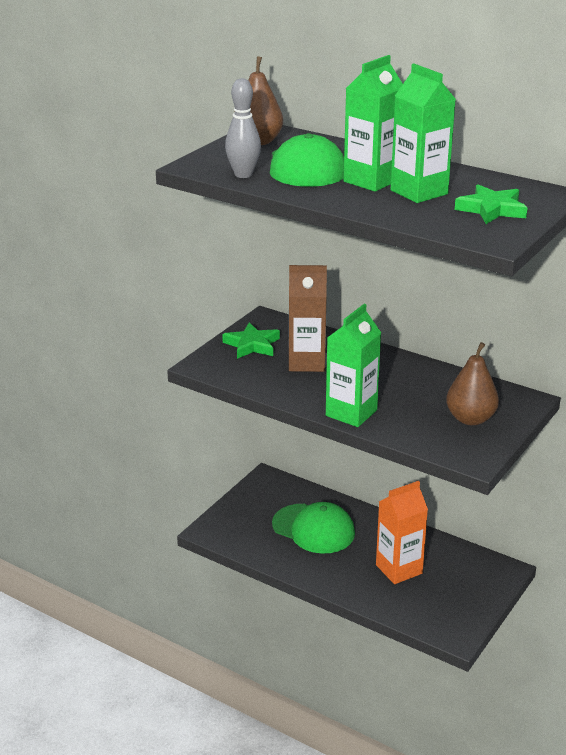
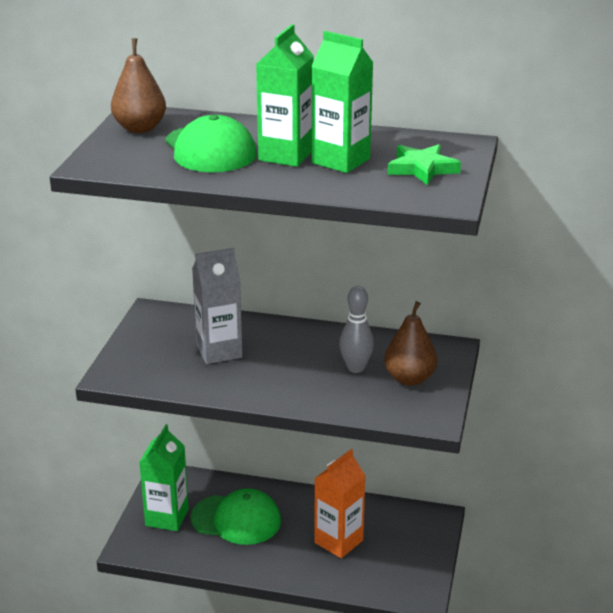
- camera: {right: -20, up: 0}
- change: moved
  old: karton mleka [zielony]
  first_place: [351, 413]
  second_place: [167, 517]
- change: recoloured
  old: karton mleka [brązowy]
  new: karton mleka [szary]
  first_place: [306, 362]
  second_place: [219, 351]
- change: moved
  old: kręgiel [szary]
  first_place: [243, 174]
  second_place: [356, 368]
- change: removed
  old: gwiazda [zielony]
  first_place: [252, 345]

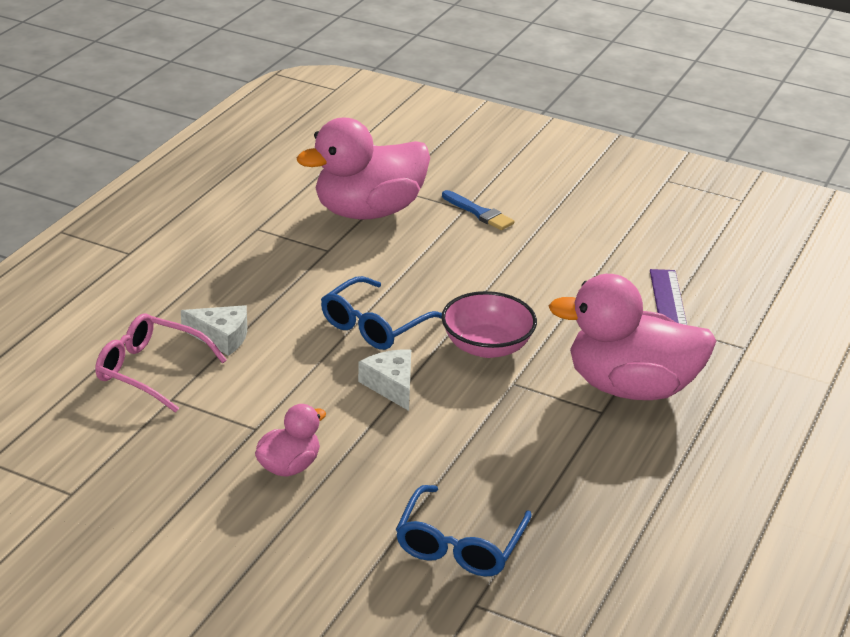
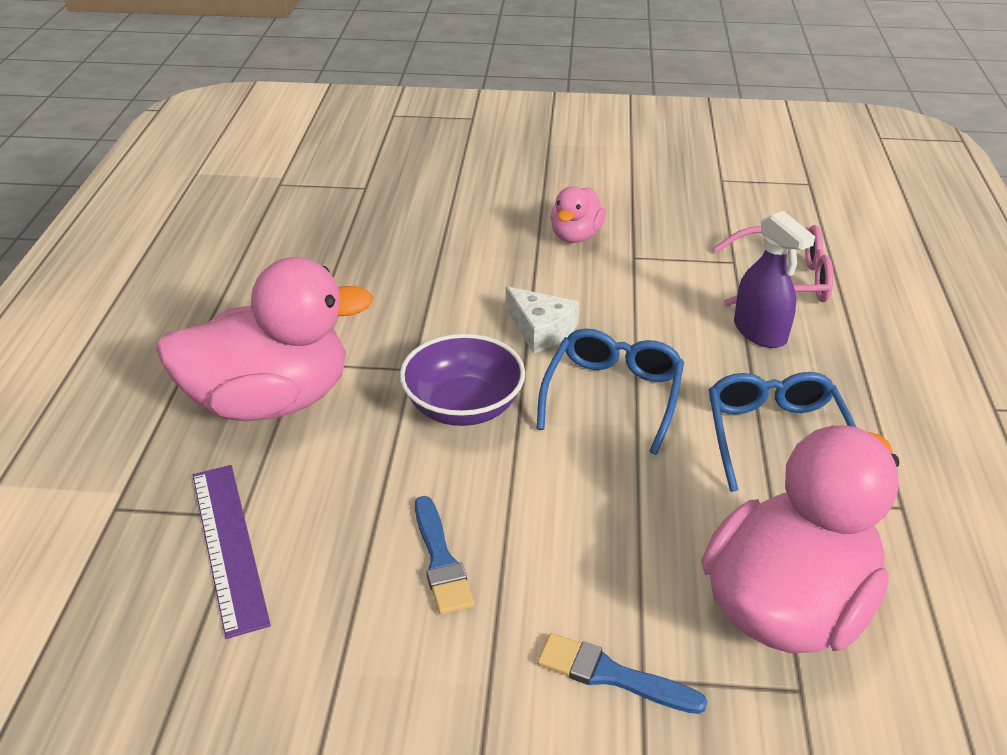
- camera: {right: 160, up: 5}
- change: recoloured
  old: miska [różowy]
  new: miska [fioletowy]
  first_place: [487, 346]
  second_place: [463, 406]
- change: added
  new: pędzel [niebieski]
  second_place: [440, 560]
- change: moved
  old: okulary [niebieski]
  first_place: [460, 544]
  second_place: [775, 437]
- change: replaced
  old: ser [biały]
  new: spryskiwacz [fioletowy]
  first_place: [221, 337]
  second_place: [760, 332]

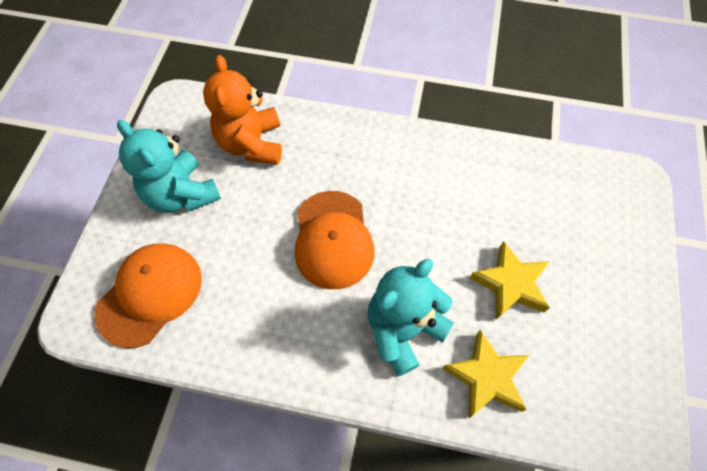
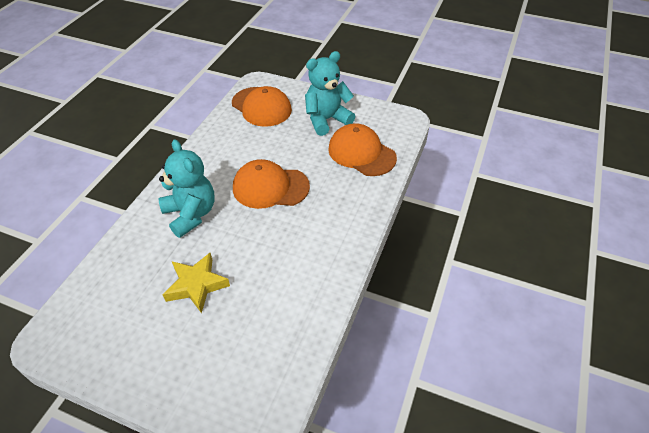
- camera: {right: 100, up: -15}
- change: replaced
  old: miś [pomarańczowy]
  new: czapka [pomarańczowy]
  first_place: [252, 144]
  second_place: [361, 153]
- change: removed
  old: gwiazda [żółty]
  first_place: [486, 377]

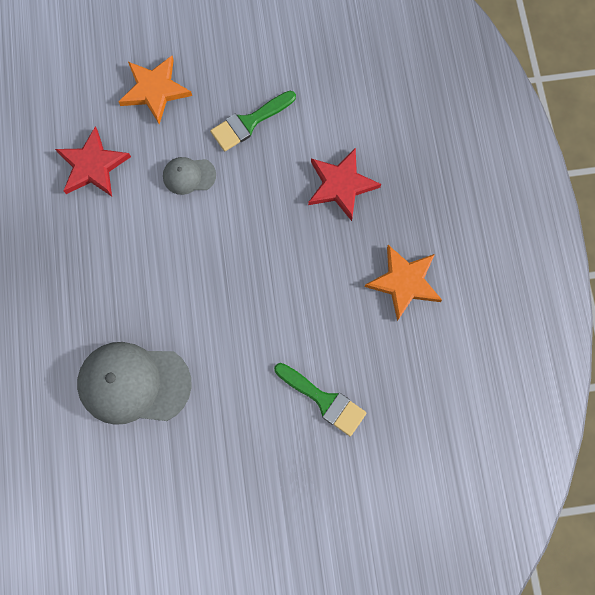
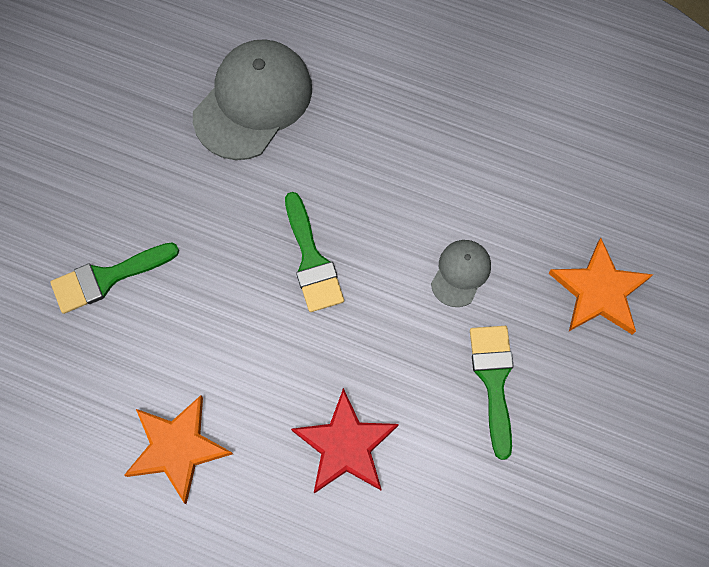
- camera: {right: 120, up: -5}
- change: added
  new: pędzel [zielony]
  second_place: [312, 260]
- change: removed
  old: gwiazda [czerwony]
  first_place: [93, 166]

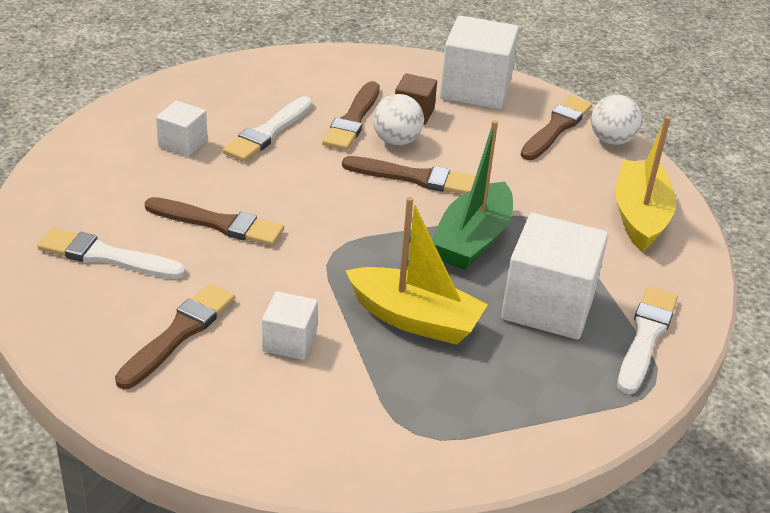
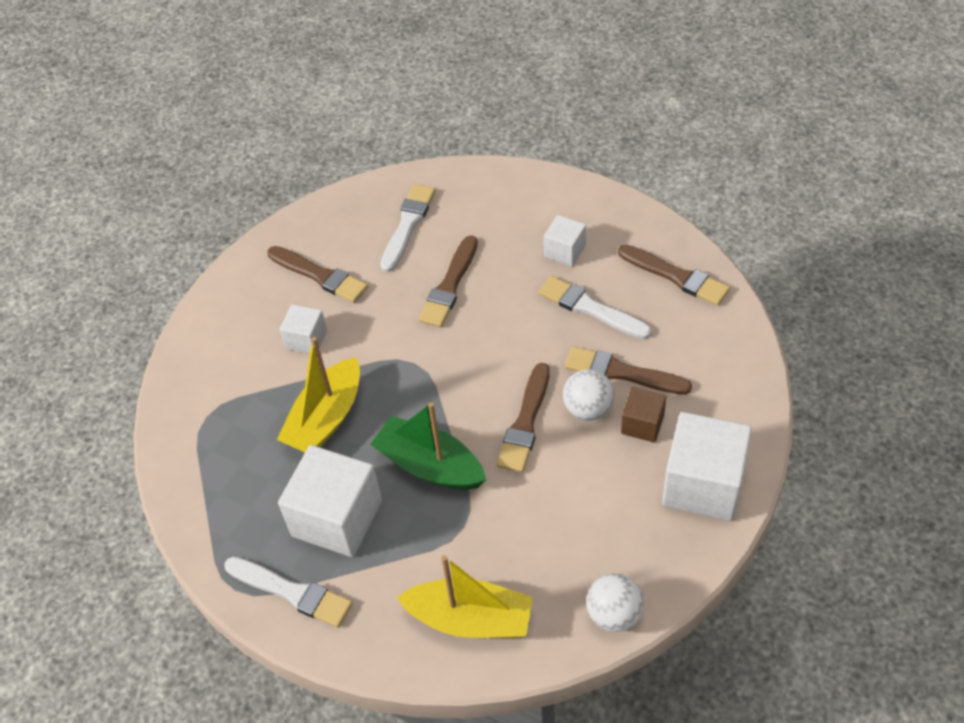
- camera: {right: 100, up: 15}
- change: moved
  old: pędzel [brązowy]
  first_place: [556, 128]
  second_place: [676, 276]

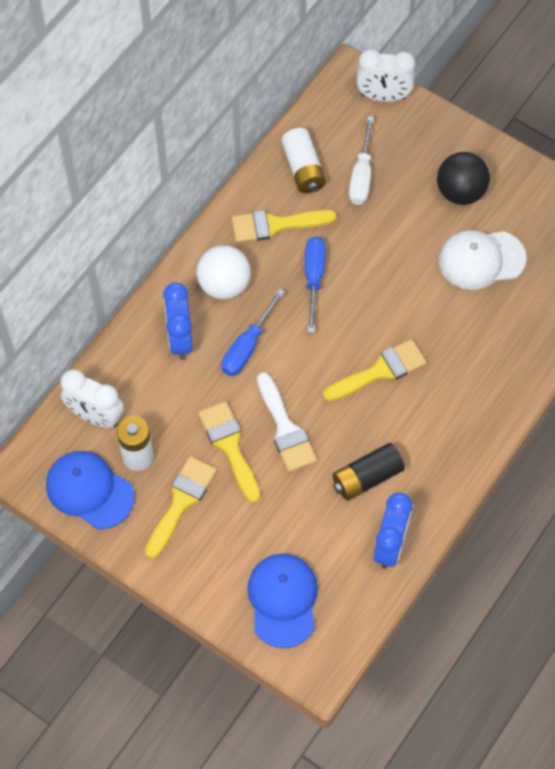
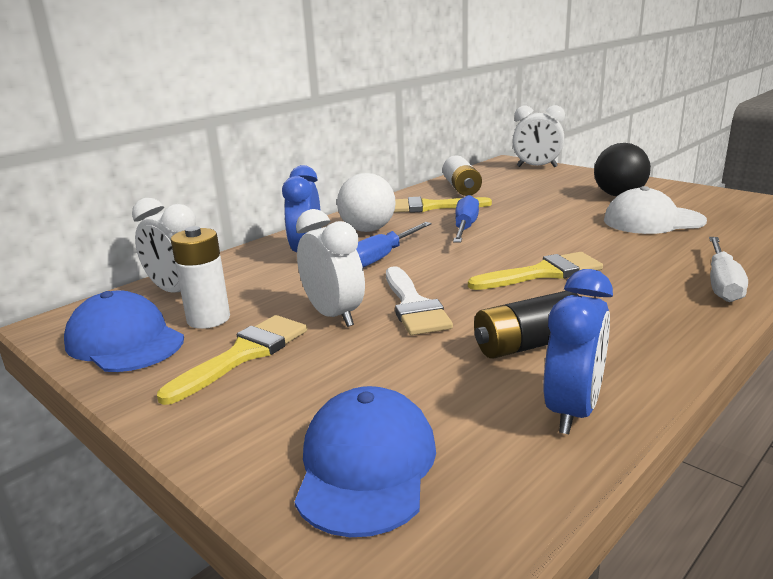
- camera: {right: 10, up: -40}
- change: replaced
  old: pędzel [żółty]
  new: budzik [biały]
  first_place: [229, 446]
  second_place: [334, 315]
- change: moved
  old: śrubokręt [biały]
  first_place: [361, 175]
  second_place: [722, 284]

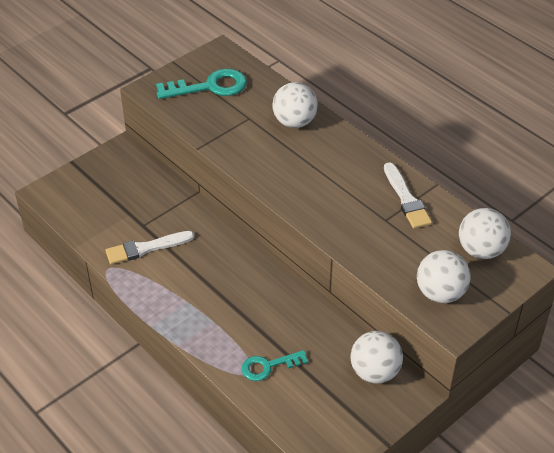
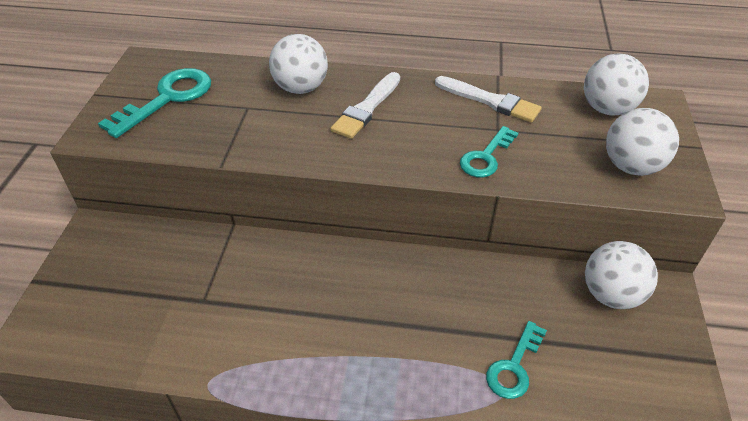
- camera: {right: -40, up: 0}
- change: moved
  old: pędzel [biały]
  first_place: [146, 248]
  second_place: [367, 108]
- change: added
  new: klucz [turkusowy]
  second_place: [486, 157]

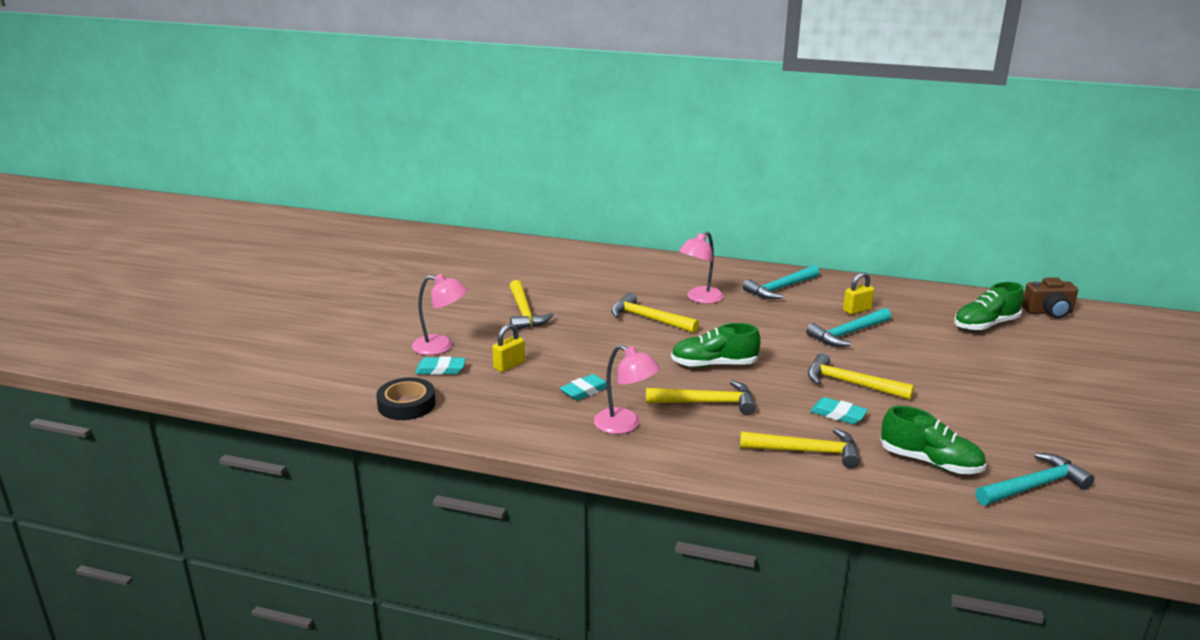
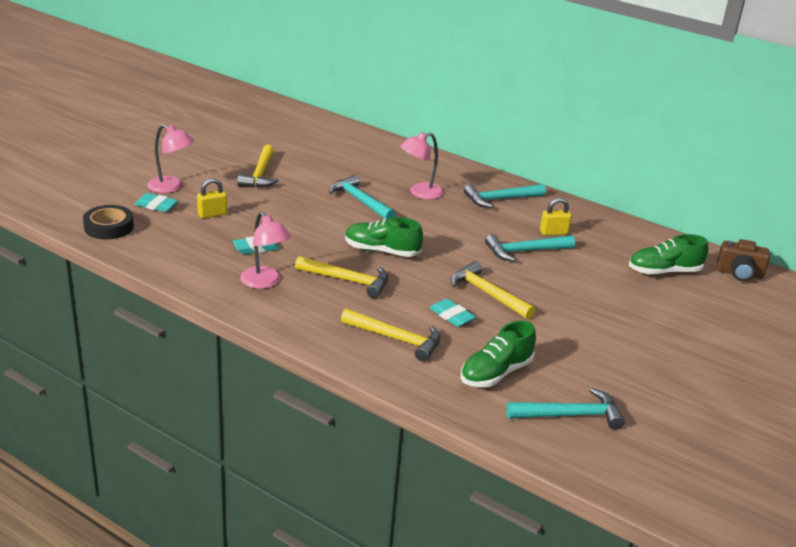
- camera: {right: 15, up: 5}
- change: recoloured
  old: młotek [żółty]
  new: młotek [turkusowy]
  first_place: [649, 319]
  second_place: [360, 201]
- change: turned
  old: but [zielony]
  first_place: [930, 462]
  second_place: [495, 373]
  degrees: 90

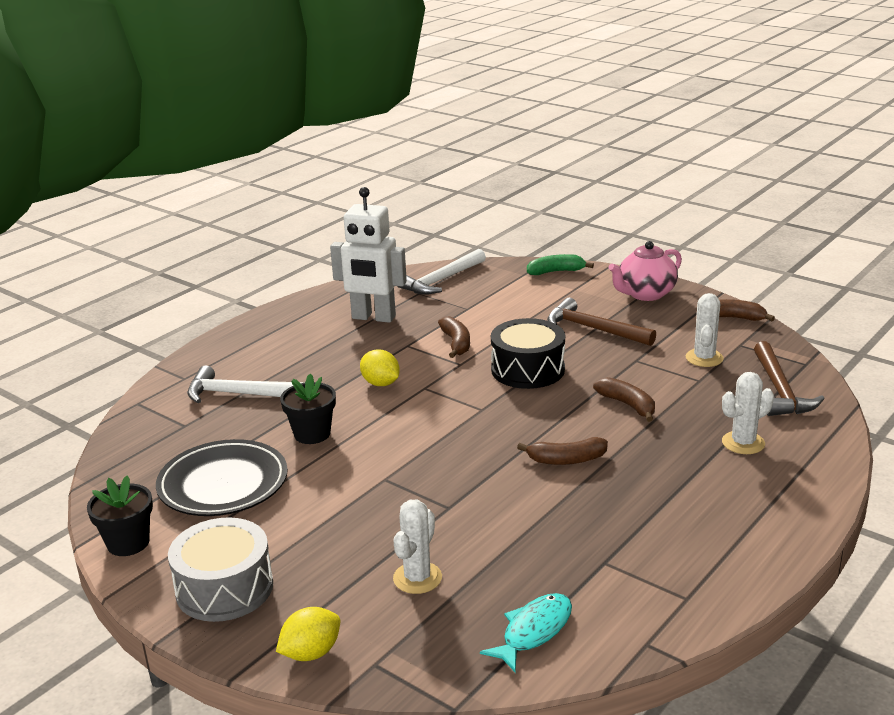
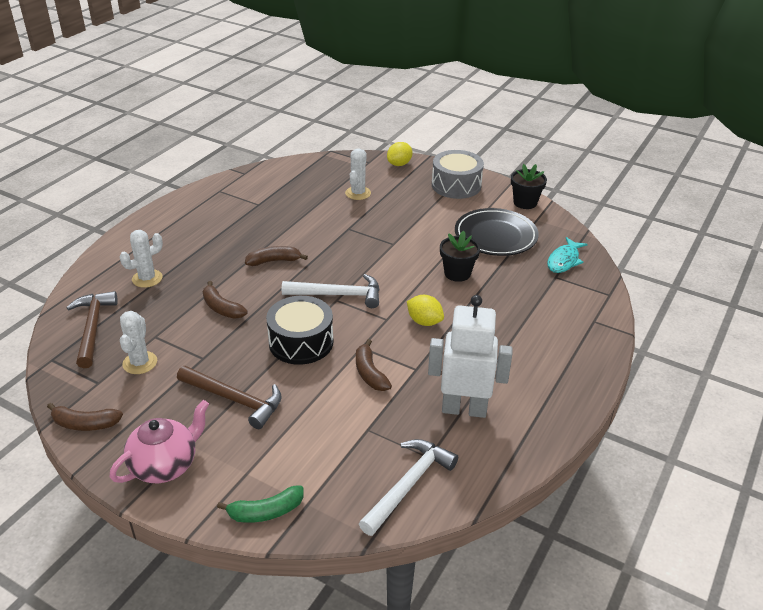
- camera: {right: 170, up: 10}
- change: moved
  old: młotek [biały]
  first_place: [240, 394]
  second_place: [338, 295]
- change: moved
  old: ryba [turkusowy]
  first_place: [533, 631]
  second_place: [564, 260]

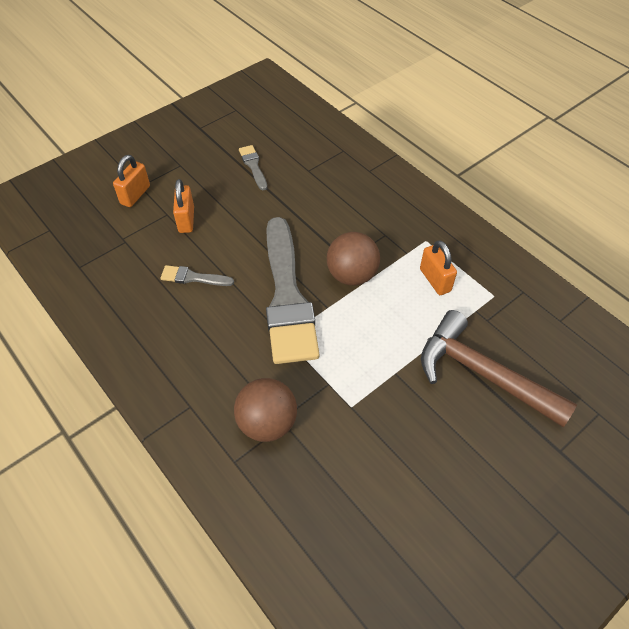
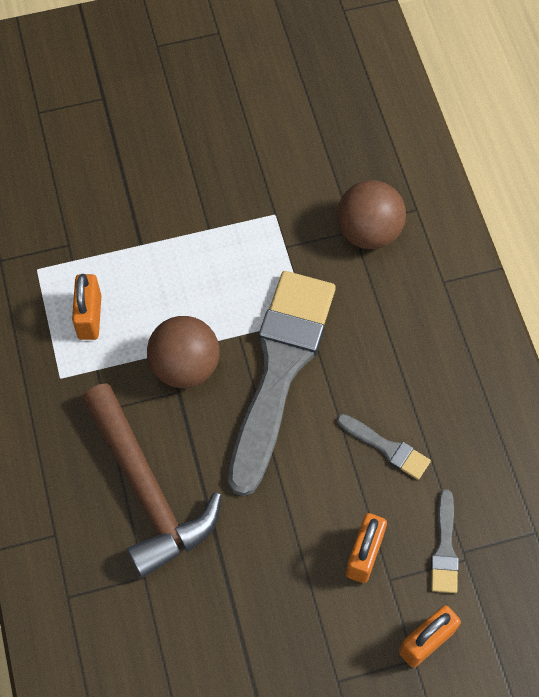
- camera: {right: -155, up: 10}
- change: moved
  old: młotek [brązowy]
  first_place: [482, 374]
  second_place: [147, 490]
- change: moved
  old: pędzel [szary]
  first_place: [253, 166]
  second_place: [444, 548]

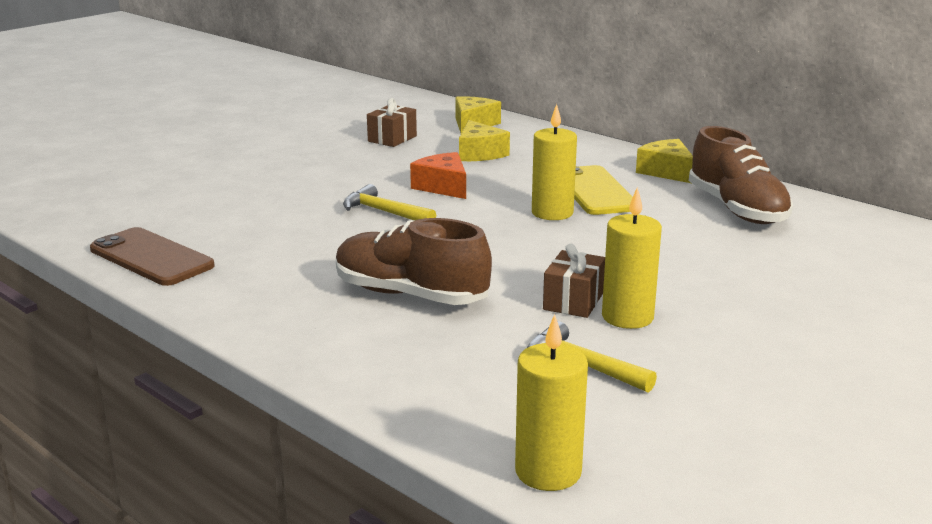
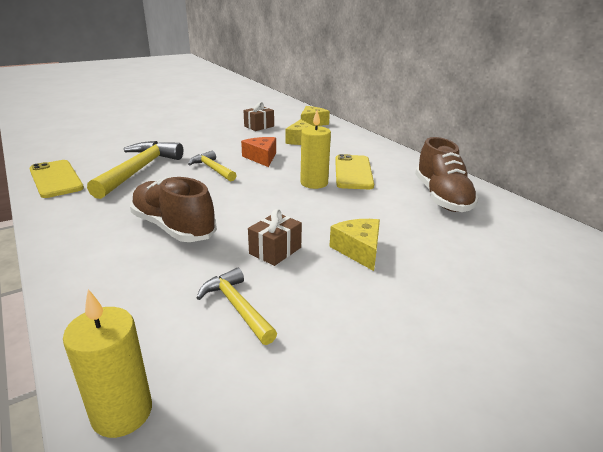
- camera: {right: 15, up: 5}
- change: recoloured
  old: telefon [brązowy]
  new: telefon [żółty]
  first_place: [151, 257]
  second_place: [56, 179]
- change: added
  new: młotek [żółty]
  second_place: [139, 170]
- change: moved
  old: ser [żółty]
  first_place: [666, 172]
  second_place: [359, 250]
- change: removed
  old: świeca [żółty]
  first_place: [627, 317]

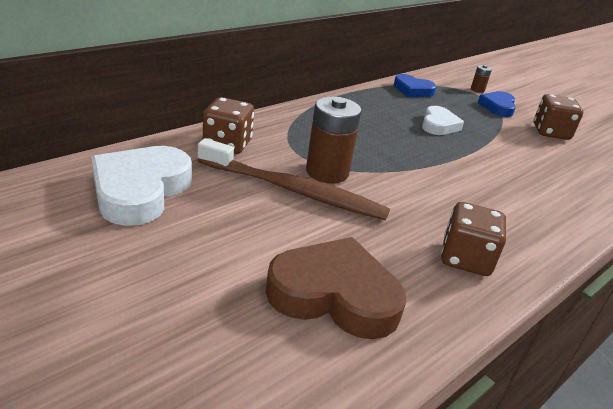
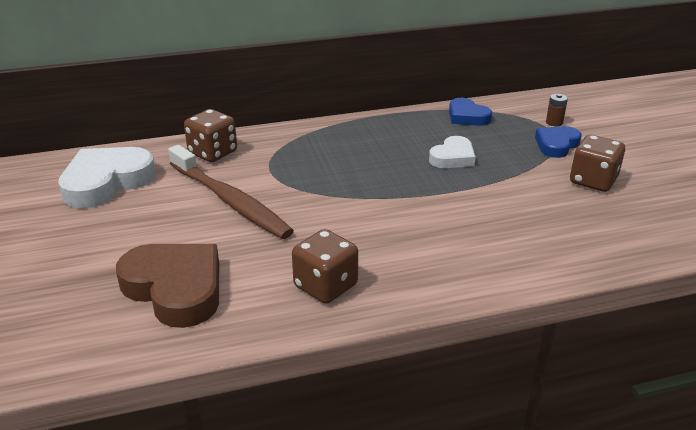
- camera: {right: 30, up: 0}
- change: removed
  old: bateria [brązowy]
  first_place: [327, 172]

